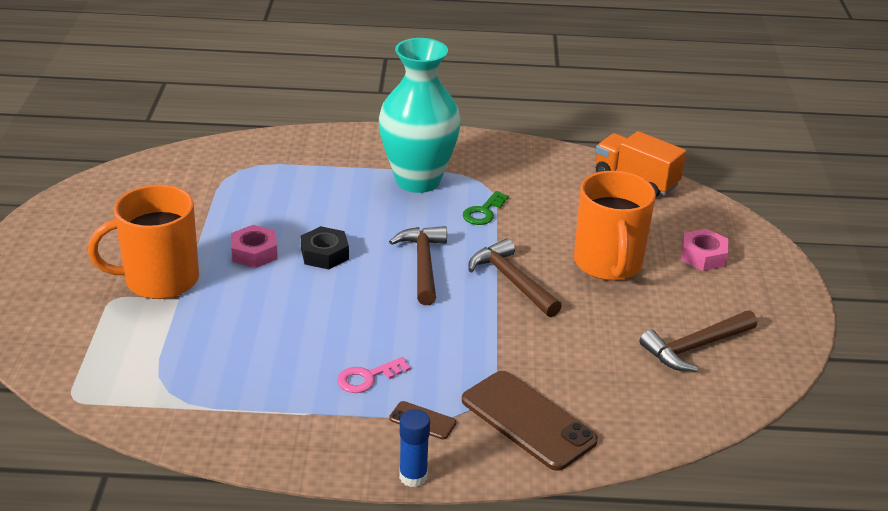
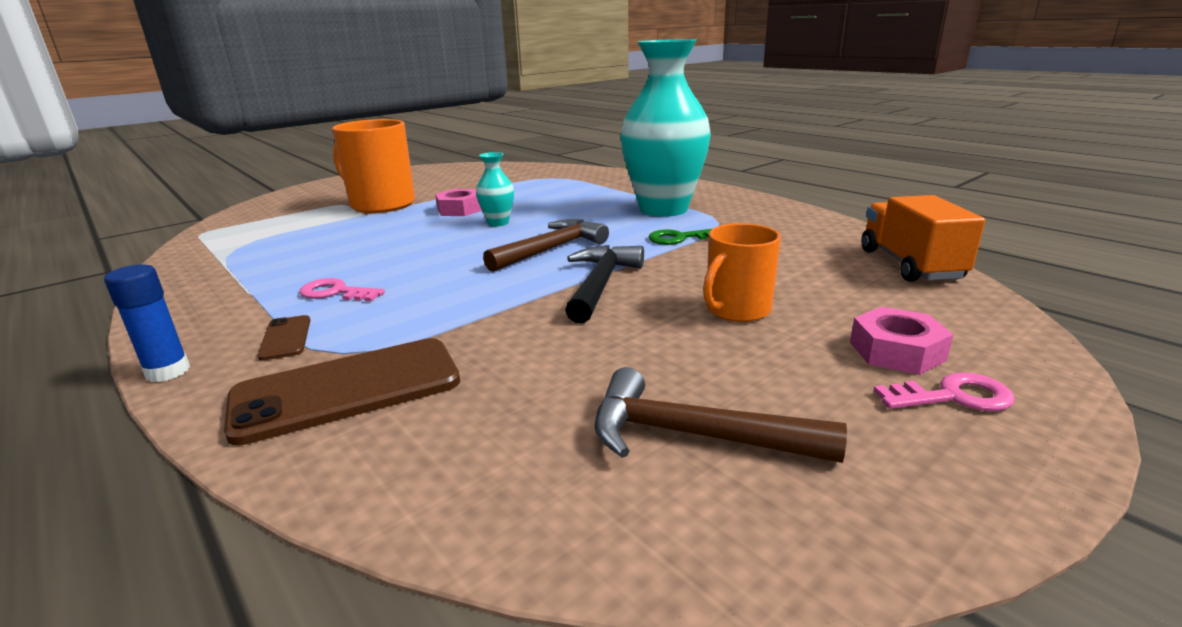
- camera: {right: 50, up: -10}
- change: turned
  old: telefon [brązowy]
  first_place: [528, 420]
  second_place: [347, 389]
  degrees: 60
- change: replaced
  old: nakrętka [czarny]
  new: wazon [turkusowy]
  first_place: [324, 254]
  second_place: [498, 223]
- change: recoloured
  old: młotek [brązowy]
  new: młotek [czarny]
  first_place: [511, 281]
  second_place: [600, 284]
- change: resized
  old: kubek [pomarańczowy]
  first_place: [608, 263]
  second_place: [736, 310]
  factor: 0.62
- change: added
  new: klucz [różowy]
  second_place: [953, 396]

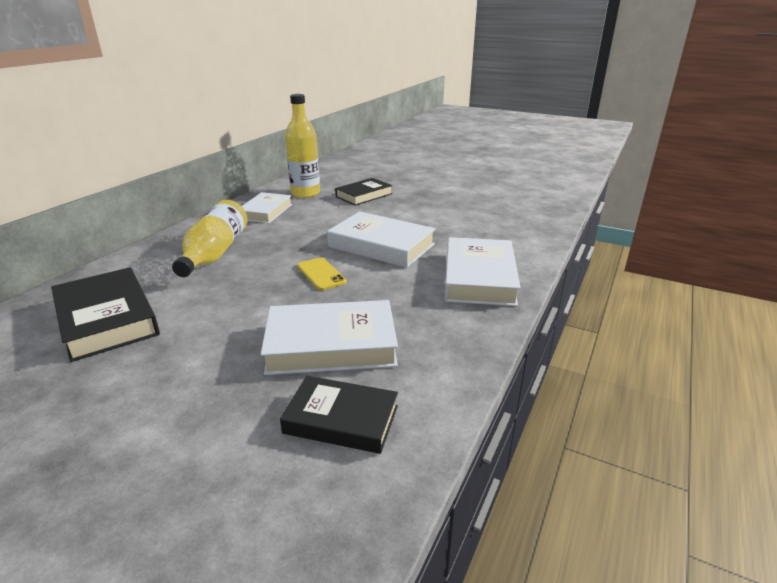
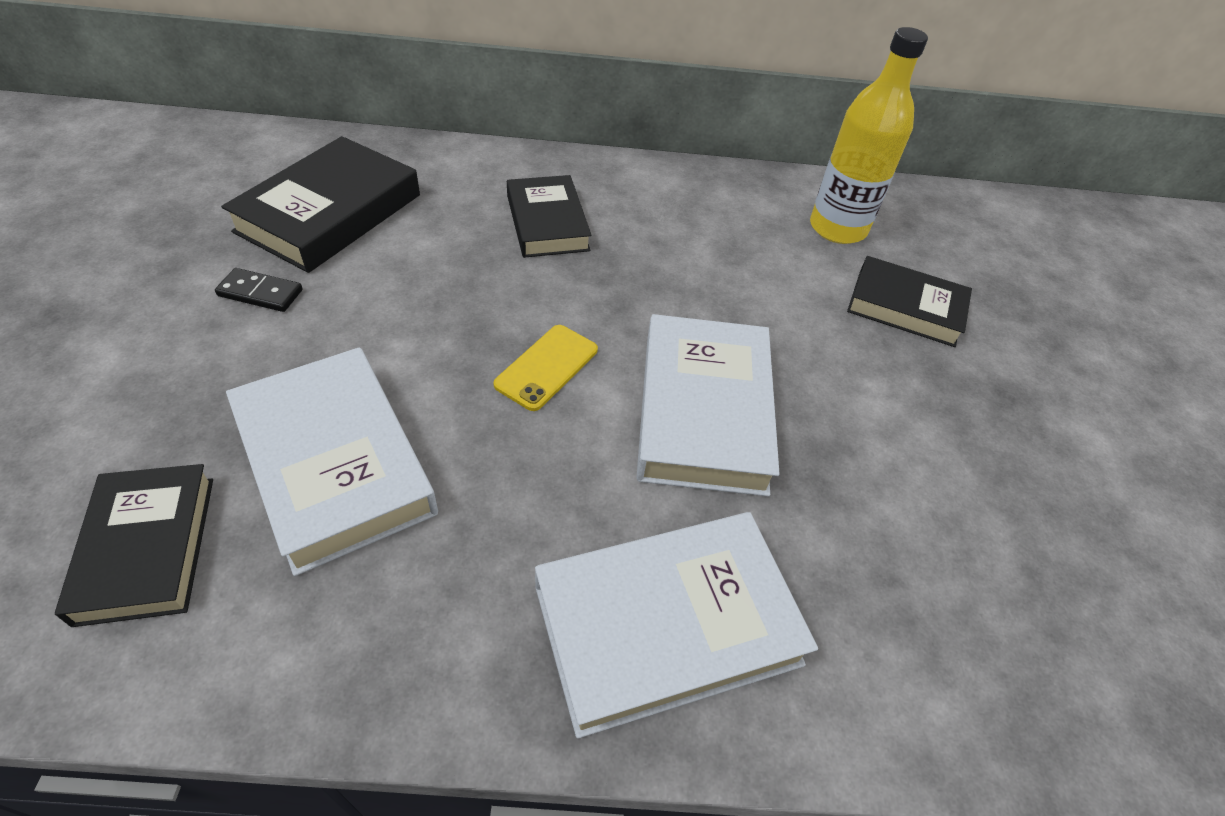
- camera: {right: 60, up: 20}
- change: added
  new: kostka domina [czarny]
  second_place: [260, 293]
- change: replaced
  old: butelka [żółty]
  new: książka [czarny]
  first_place: [215, 253]
  second_place: [547, 223]
- change: removed
  old: książka [biały]
  first_place: [265, 212]

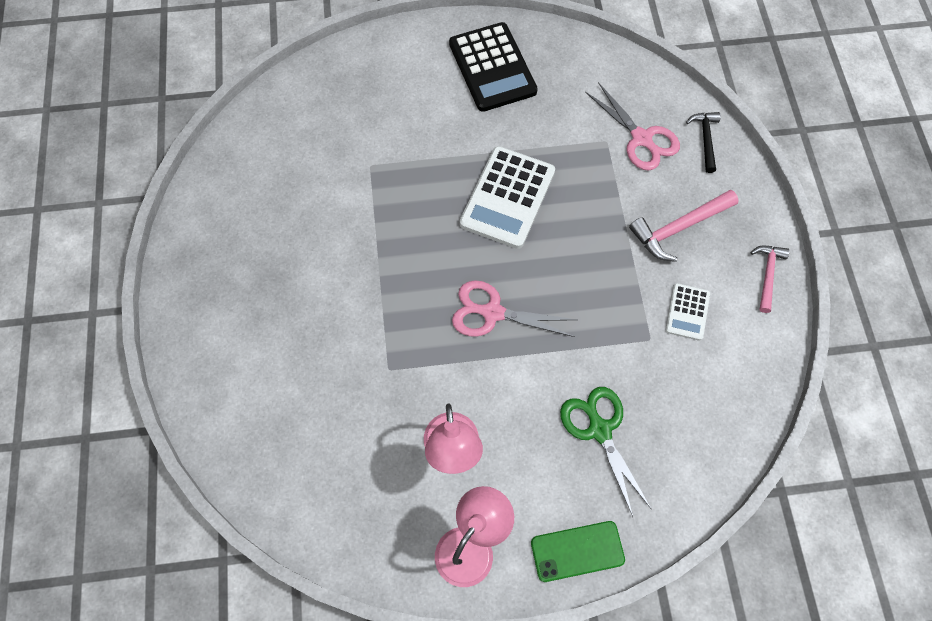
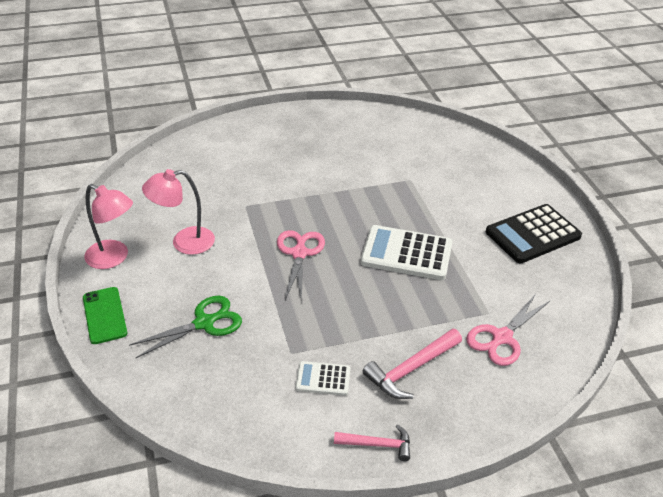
- camera: {right: 80, up: -25}
- change: turned
  old: młotek [różowy]
  first_place: [678, 228]
  second_place: [411, 369]
  degrees: -90
- change: removed
  old: młotek [czarny]
  first_place: [705, 139]

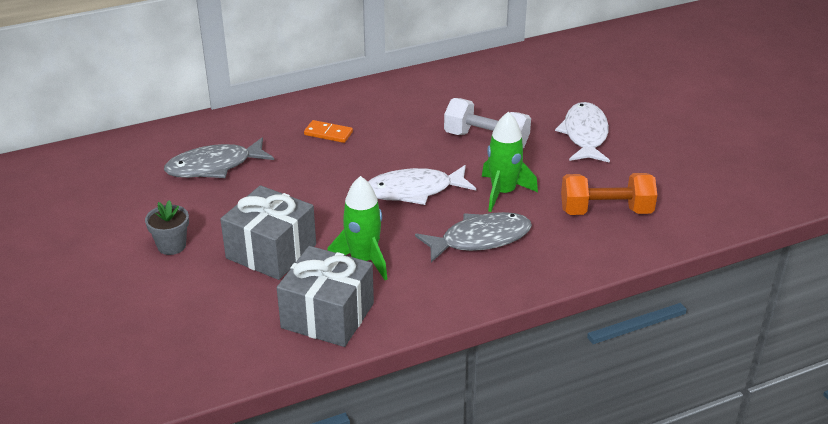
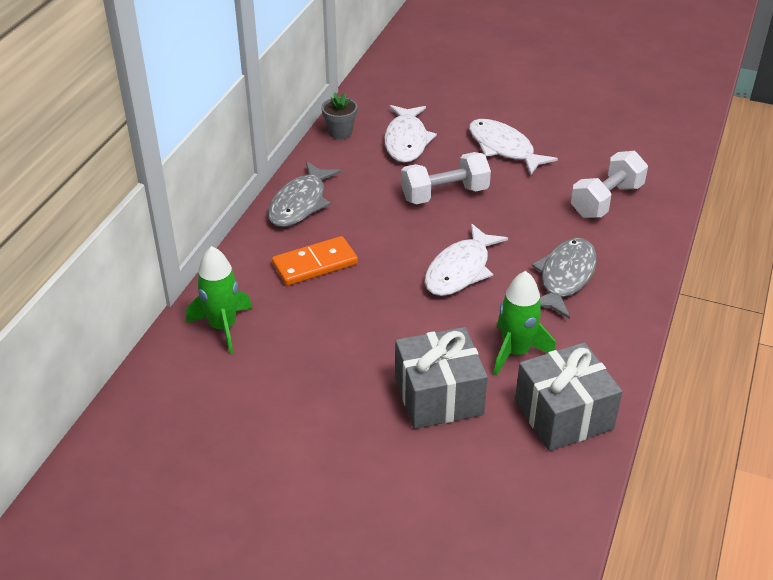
- camera: {right: -45, up: 5}
- change: moved
  old: rakieta [zielony]
  first_place: [503, 192]
  second_place: [223, 327]
- change: moved
  old: ryba [szary]
  first_place: [214, 166]
  second_place: [300, 203]
- change: resized
  old: kostka domina [pomarańczowy]
  first_place: [328, 133]
  second_place: [315, 264]
  factor: 1.57
- change: moved
  old: doniczka [szary]
  first_place: [171, 246]
  second_place: [340, 132]
- change: added
  new: ryba [biały]
  second_place: [406, 141]
- change: recoloured
  old: hantel [pomarańczowy]
  new: hantel [biały]
  first_place: [606, 211]
  second_place: [606, 200]

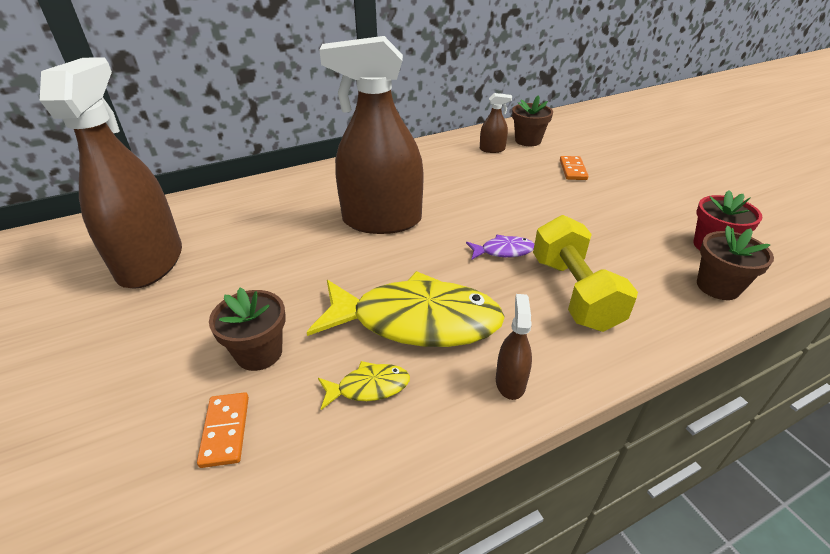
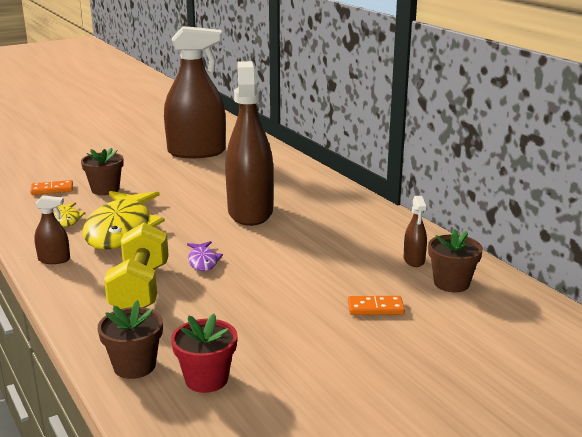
- camera: {right: 85, up: -15}
- change: turned
  old: hantel [żółty]
  first_place: [574, 292]
  second_place: [140, 289]
  degrees: -75

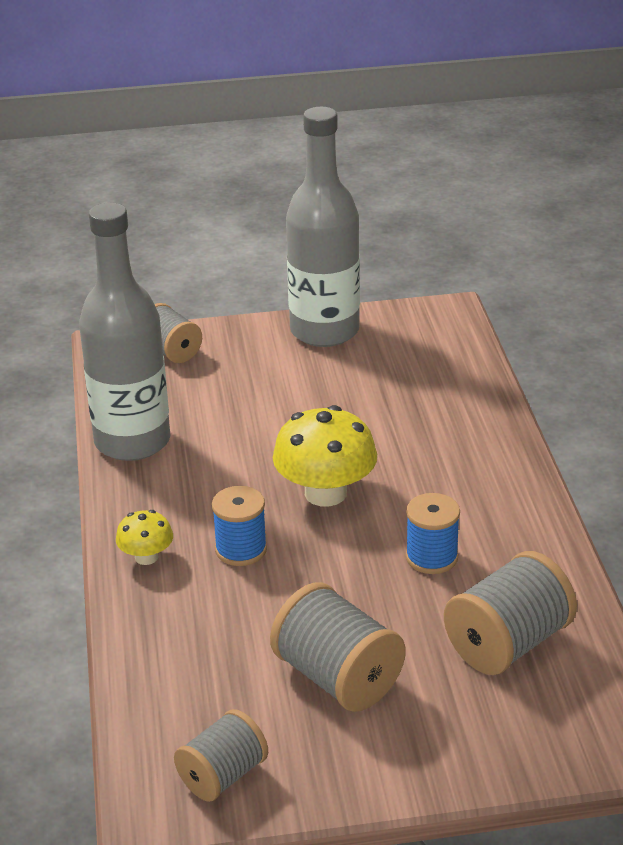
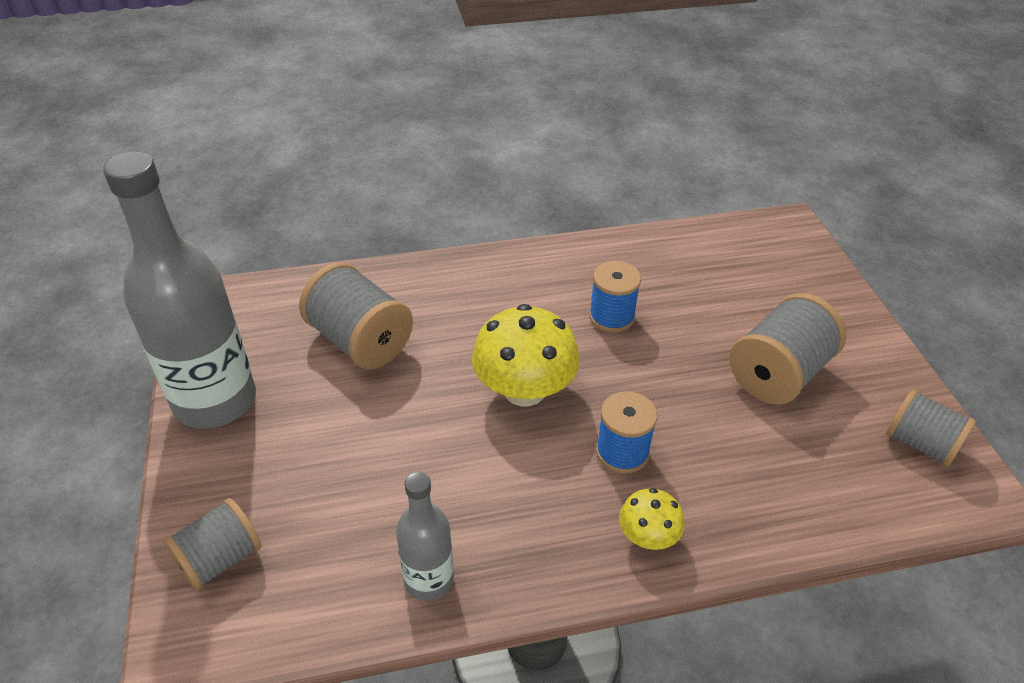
- camera: {right: -95, up: 10}
- change: moved
  old: szpulka [szary]
  first_place: [508, 644]
  second_place: [360, 341]
- change: resized
  old: butelka [szary]
  first_place: [132, 441]
  second_place: [429, 579]
  factor: 0.51

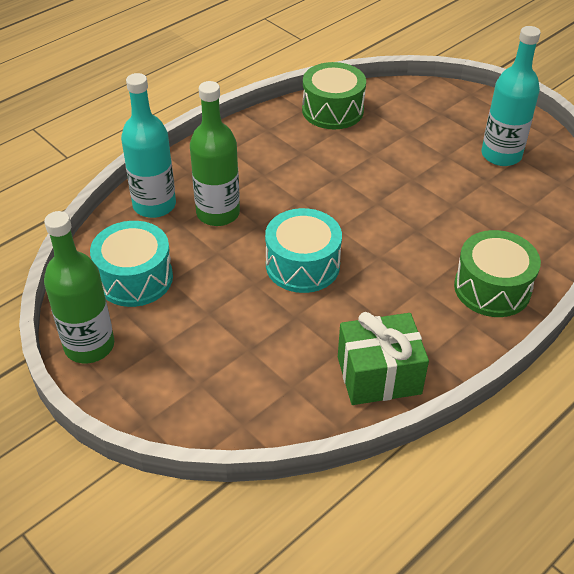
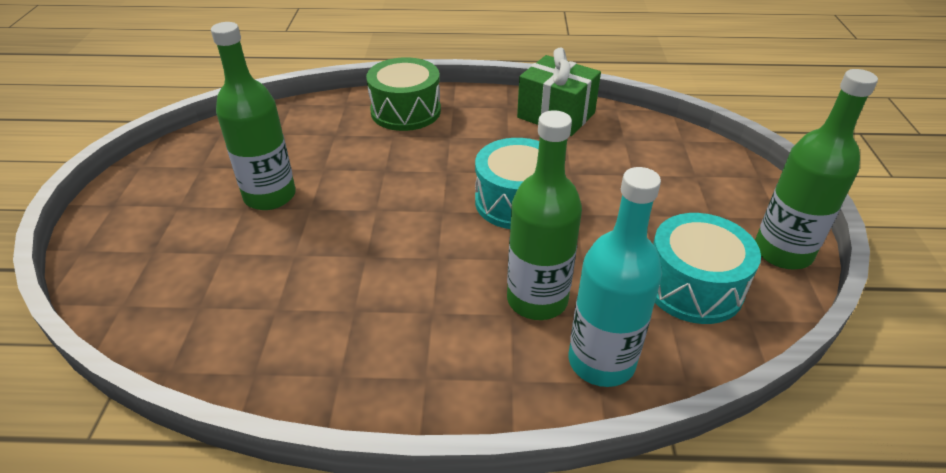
- camera: {right: -135, up: -5}
- change: added
  new: butelka [zielony]
  second_place: [270, 196]
- change: removed
  old: bęben [zielony]
  first_place: [332, 110]
- change: removed
  old: butelka [turkusowy]
  first_place: [501, 155]

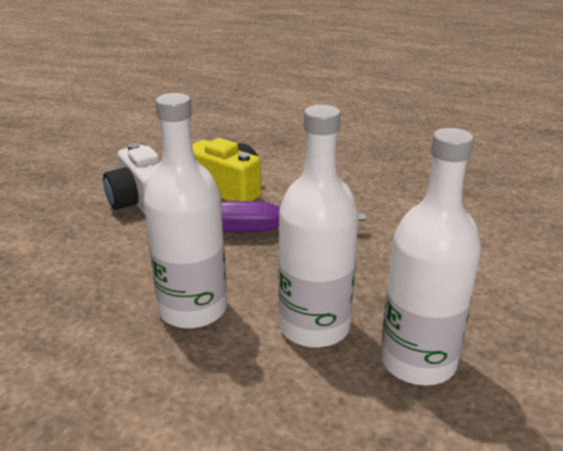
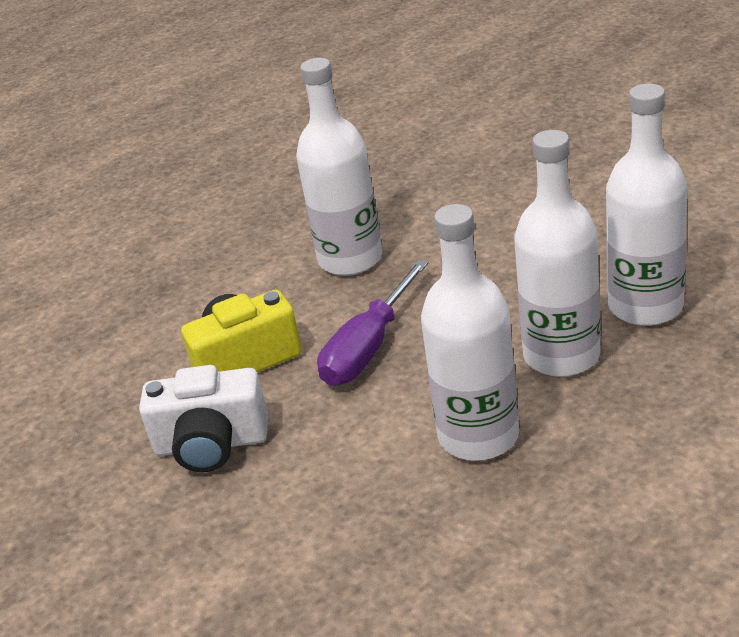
- camera: {right: -55, up: 5}
- change: added
  new: butelka [biały]
  second_place: [350, 259]

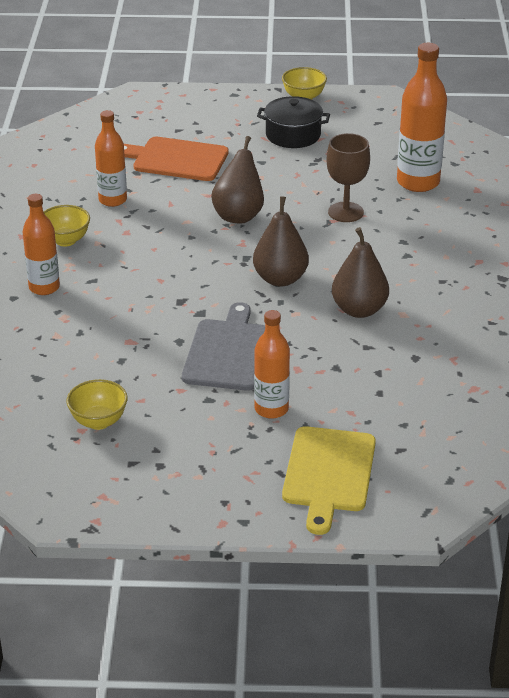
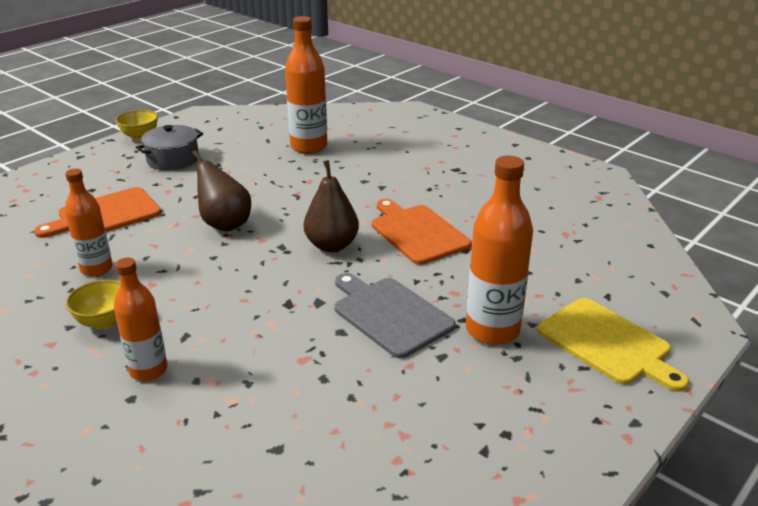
- camera: {right: -50, up: -5}
- change: recoloured
  old: garnek [czarny]
  new: garnek [szary]
  first_place: [293, 135]
  second_place: [173, 159]
- change: replaced
  old: gruszka [brązowy]
  new: deska do krojenia [pomarańczowy]
  first_place: [359, 310]
  second_place: [417, 232]
- change: resized
  old: butelka [pomarańczowy]
  first_place: [271, 409]
  second_place: [492, 330]
  factor: 1.54
- change: removed
  old: miska [żółty]
  first_place: [98, 421]
- change: removed
  old: kielich [brązowy]
  first_place: [345, 212]

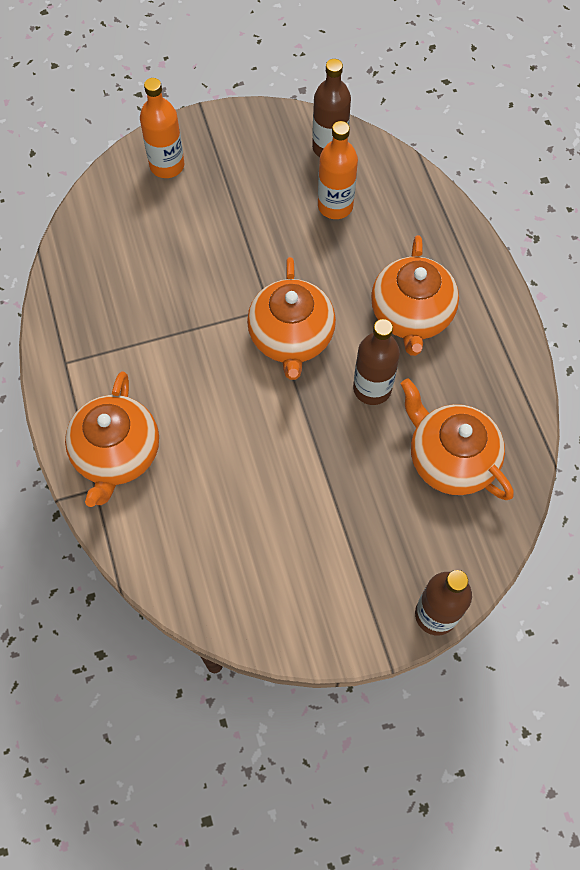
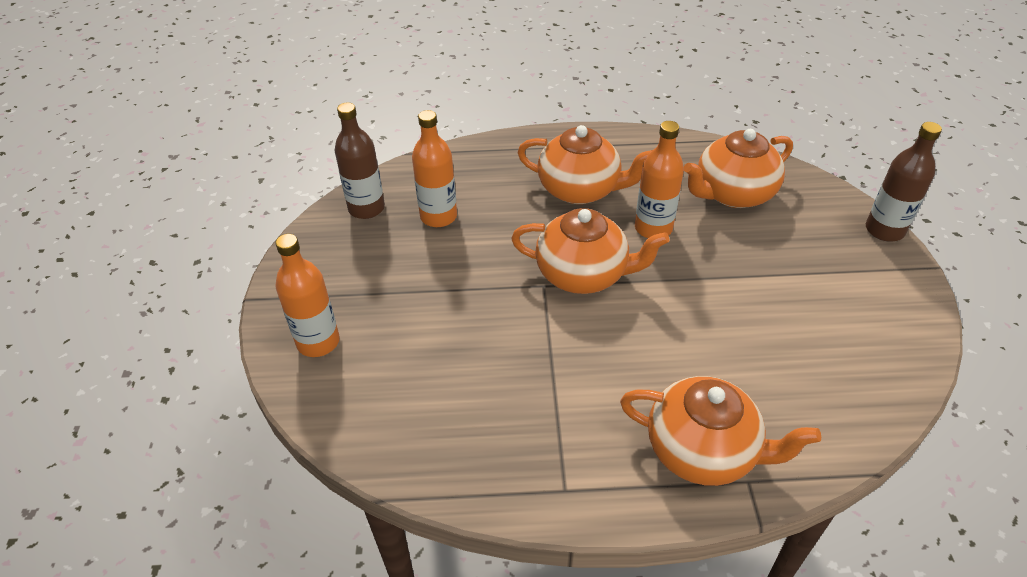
- camera: {right: -75, up: -20}
- change: recoloured
  old: butelka [brązowy]
  new: butelka [pomarańczowy]
  first_place: [372, 388]
  second_place: [653, 228]

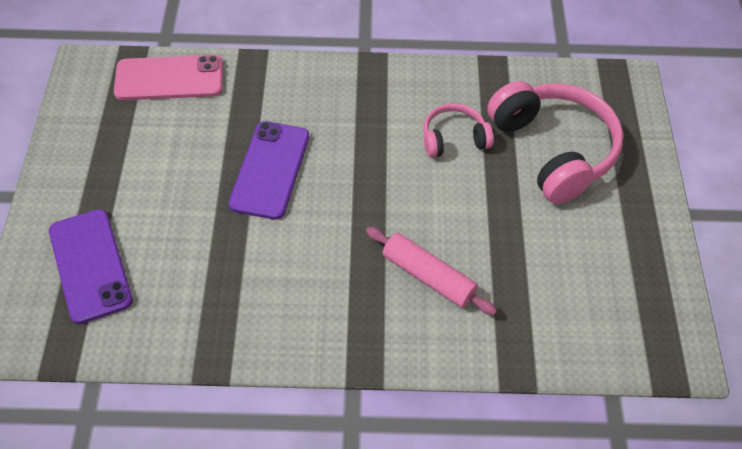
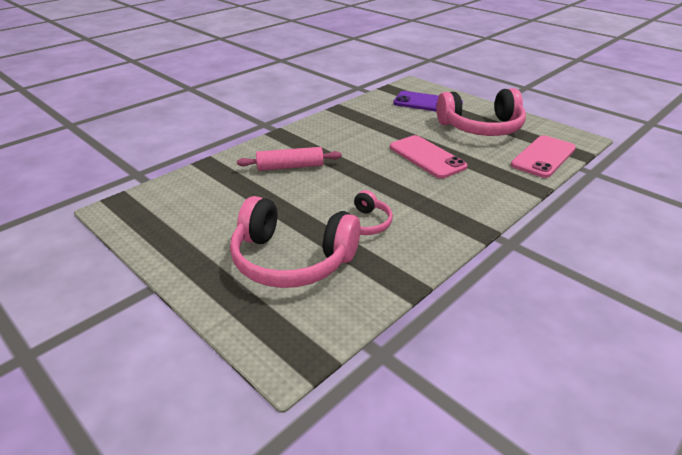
- camera: {right: 135, up: -20}
- change: recoloured
  old: telefon [fioletowy]
  new: telefon [różowy]
  first_place: [270, 170]
  second_place: [427, 157]
- change: added
  new: słuchawki [różowy]
  second_place: [481, 127]

